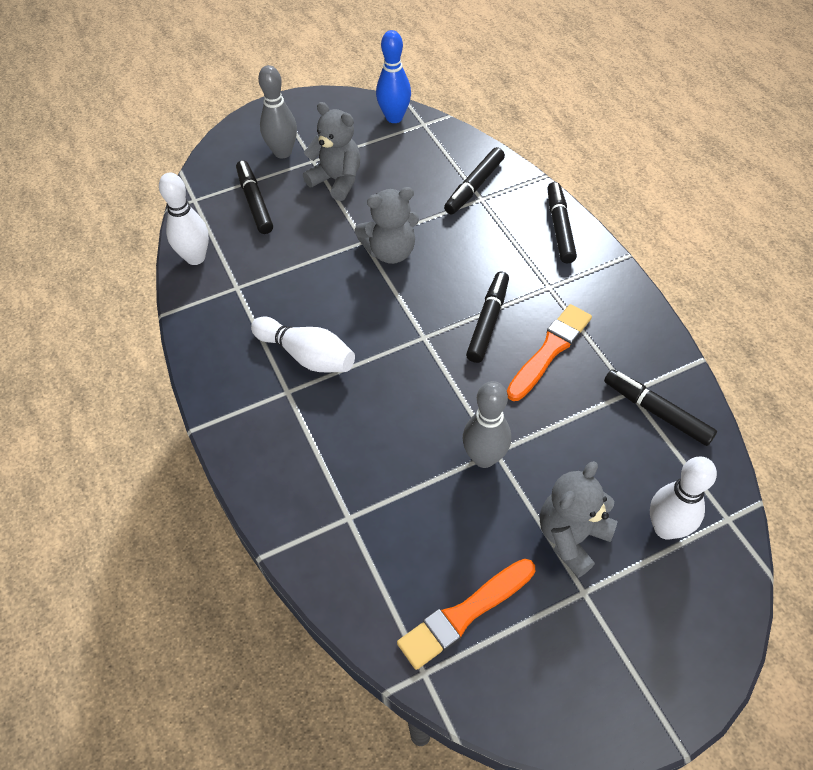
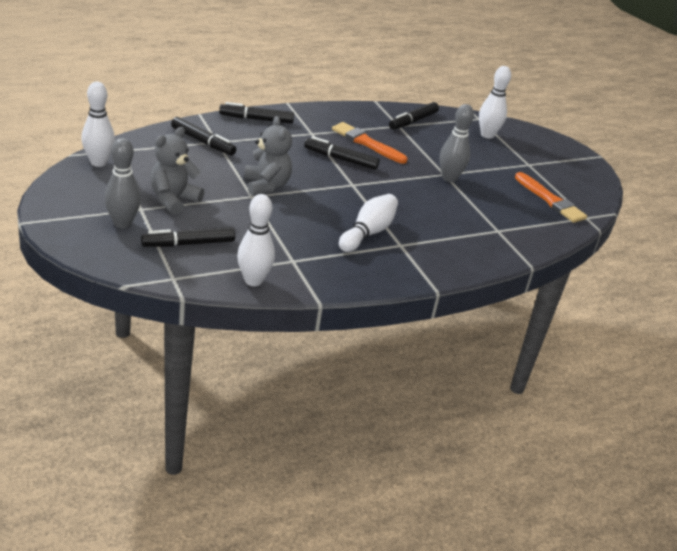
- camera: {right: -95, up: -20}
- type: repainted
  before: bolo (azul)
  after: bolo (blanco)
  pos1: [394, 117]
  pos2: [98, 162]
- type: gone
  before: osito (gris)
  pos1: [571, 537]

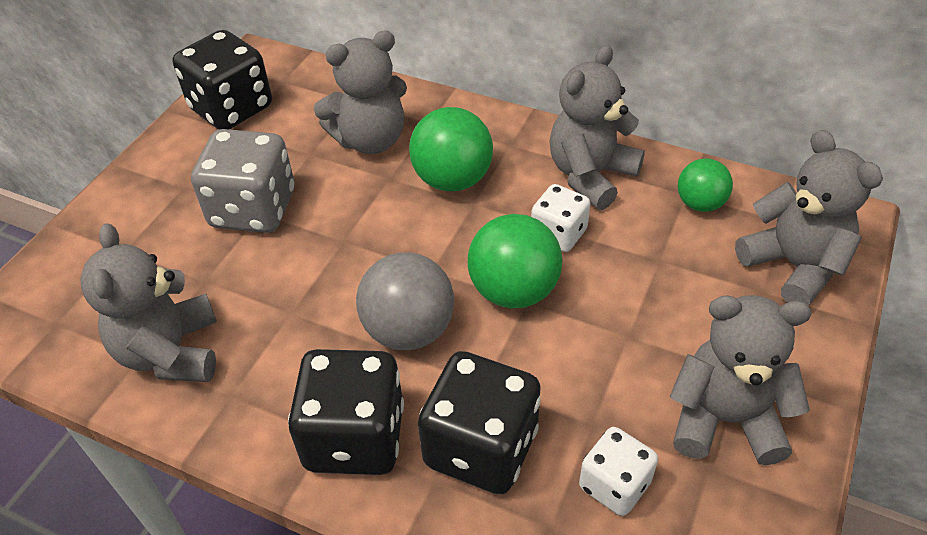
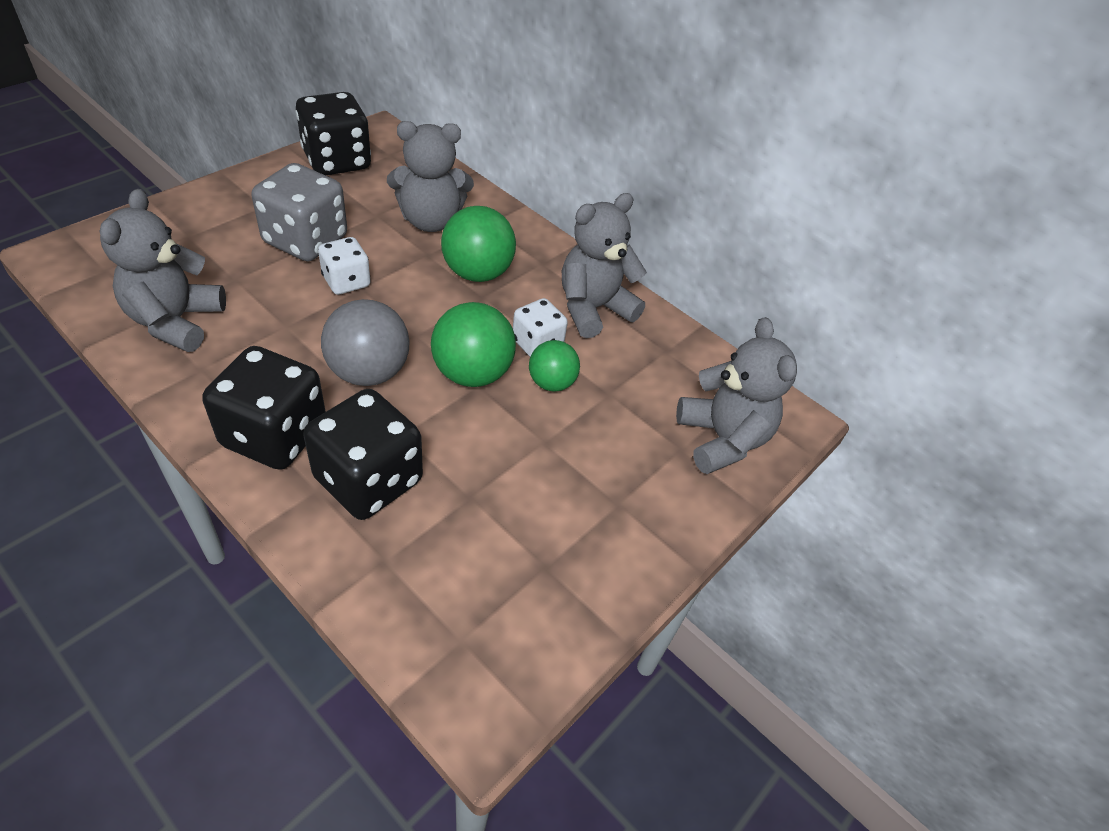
- camera: {right: 10, up: 0}
- type: shifted
  before: dado (blanco)
  pos1: [614, 485]
  pos2: [346, 281]
- type: shifted
  before: pelota (verde)
  pos1: [700, 204]
  pos2: [551, 383]
- type: gone
  before: osito (gris)
  pos1: [725, 419]

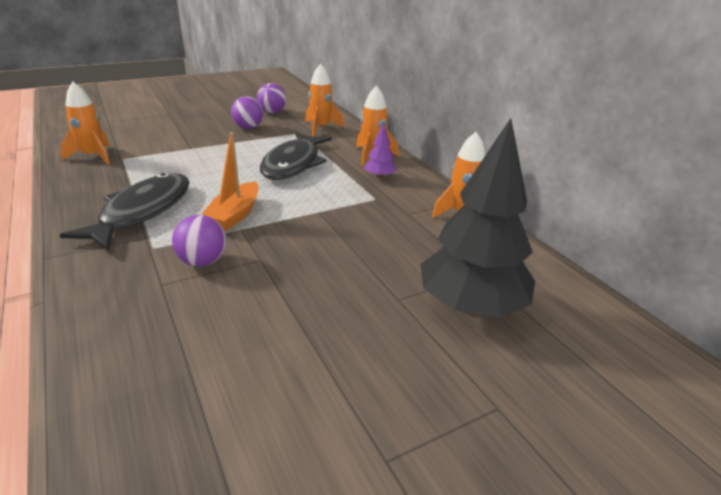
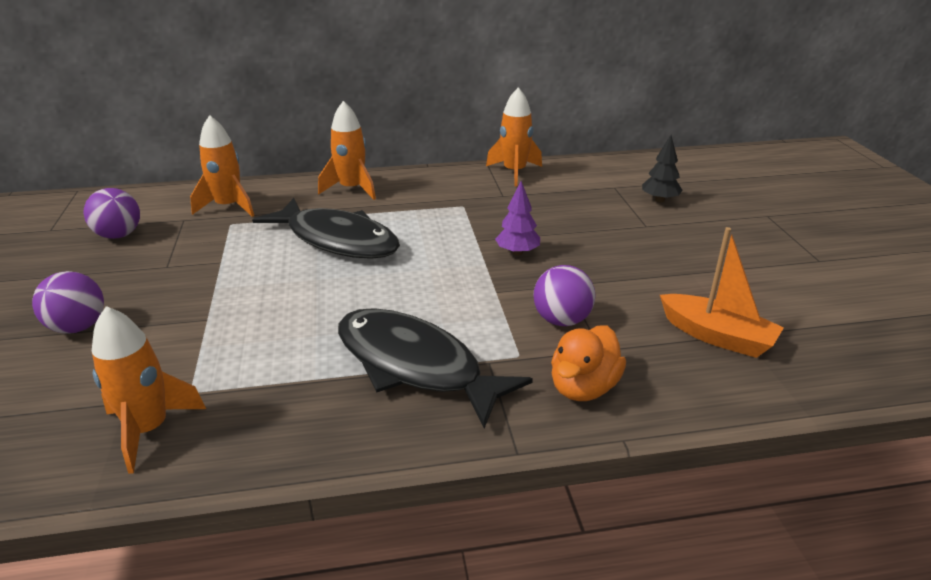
- camera: {right: -70, up: 0}
- type: shifted
  before: pelota (morado)
  pos1: [248, 127]
  pos2: [78, 327]
- type: shifted
  before: árbol (morado)
  pos1: [379, 177]
  pos2: [517, 252]
- type: new
  after: pato (naranja)
  pos2: [583, 387]
- type: scaled
  before: árbol (negro)
  pos1: [470, 306]
  pos2: [659, 200]
  scale: 0.43
- type: shifted
  before: barco (naranja)
  pos1: [234, 215]
  pos2: [717, 336]

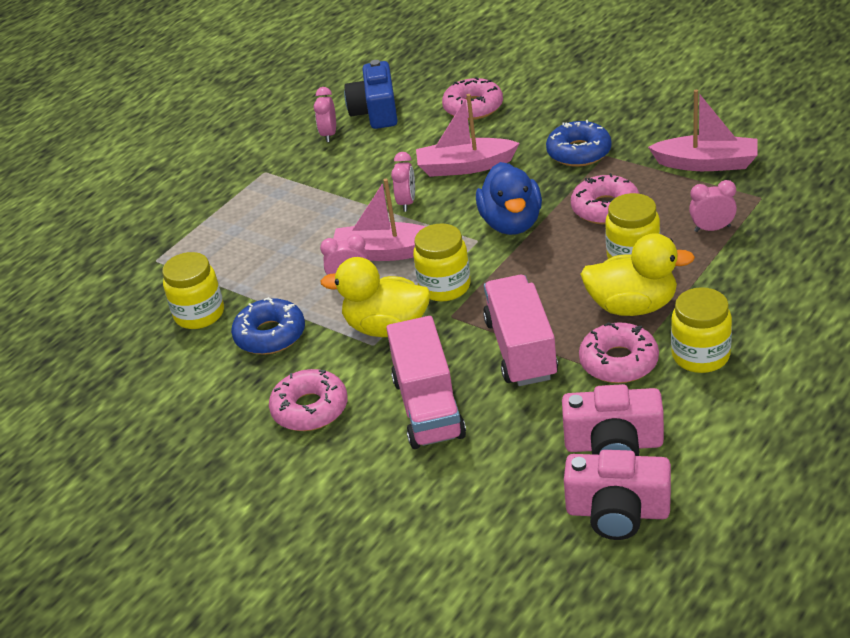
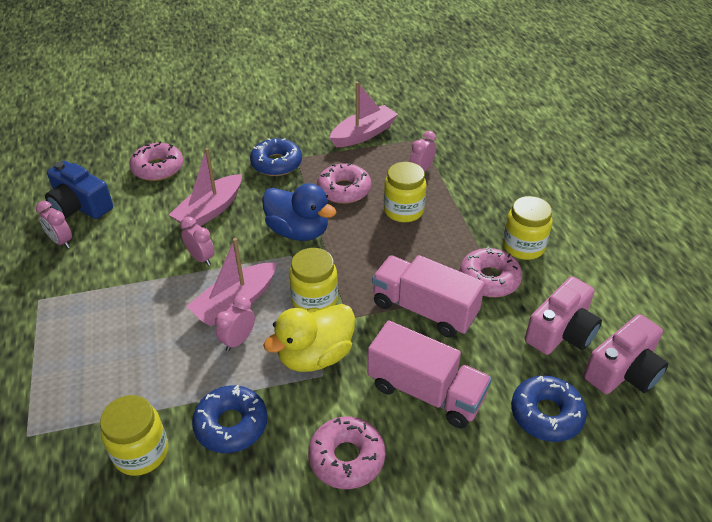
- camera: {right: -55, up: 5}
- type: new
  after: rosquilla (azul)
  pos2: [546, 414]
- type: gone
  before: pato (amarillo)
  pos1: [633, 306]

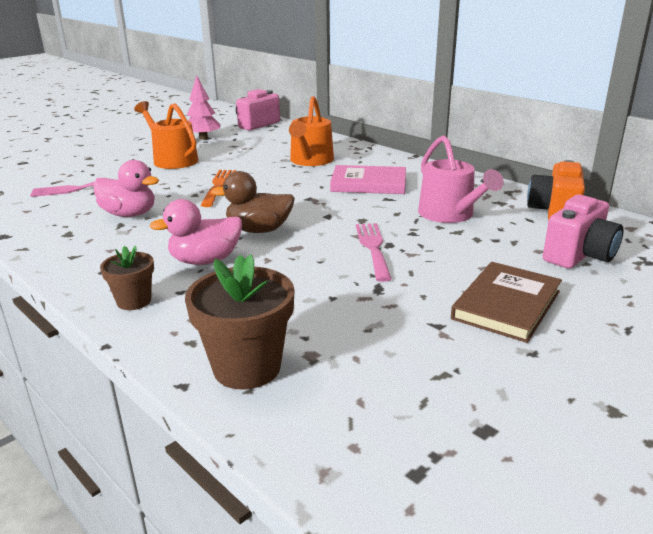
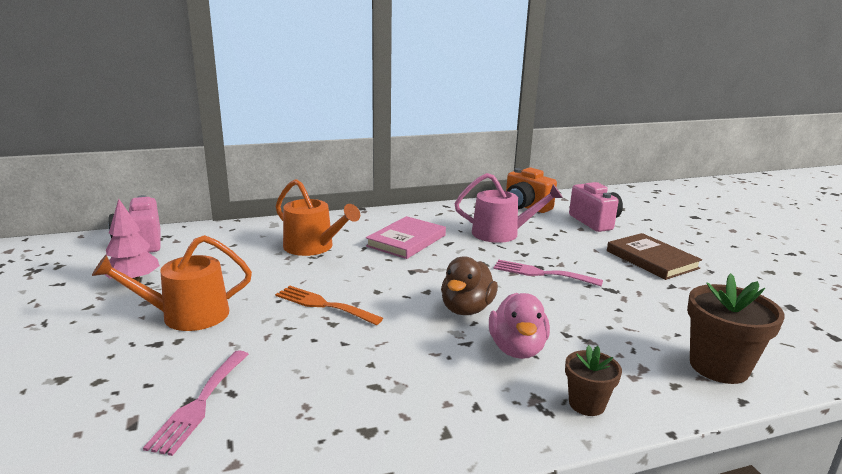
- camera: {right: -65, up: -5}
- type: gone
  before: pato (rosa)
  pos1: [129, 214]

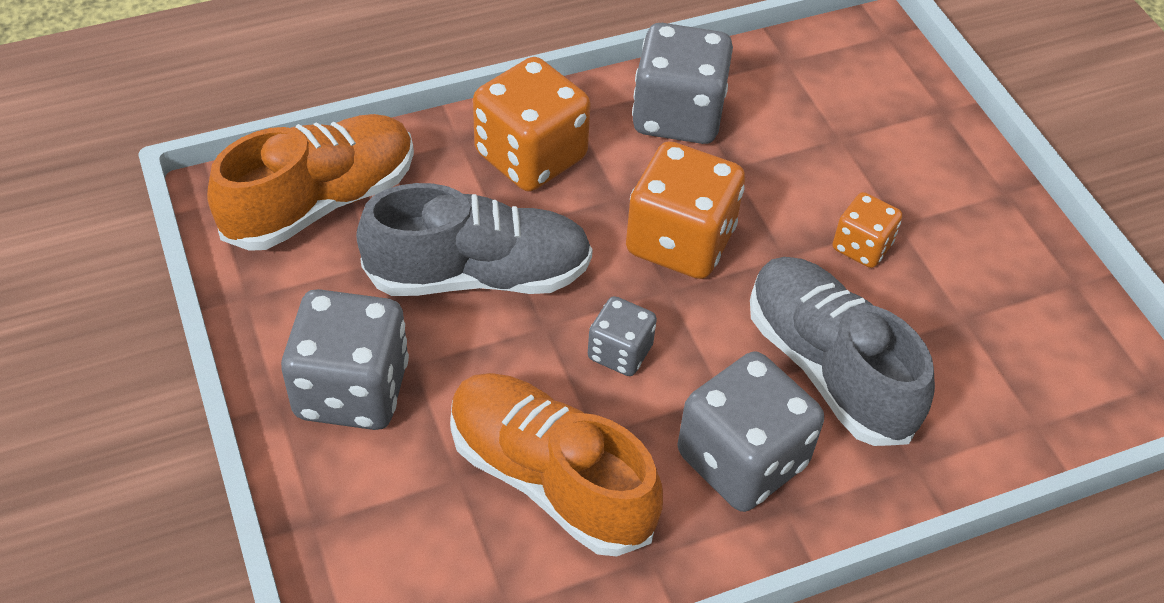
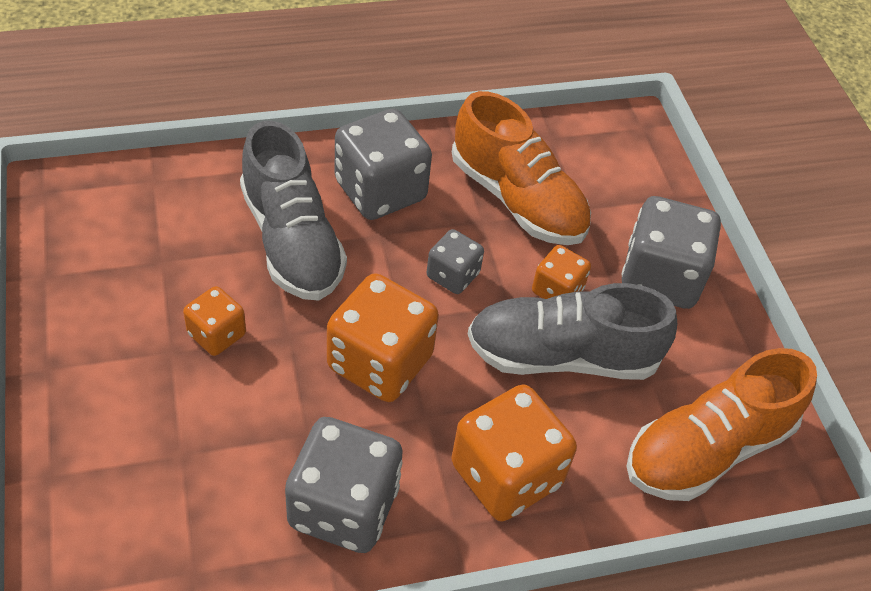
- camera: {right: -175, up: 0}
- type: new
  after: dado (naranja)
  pos2: [557, 291]

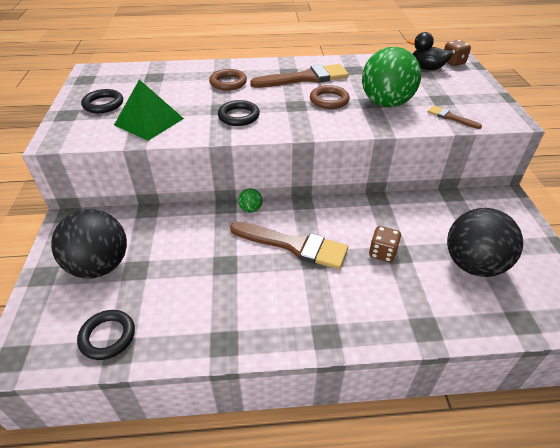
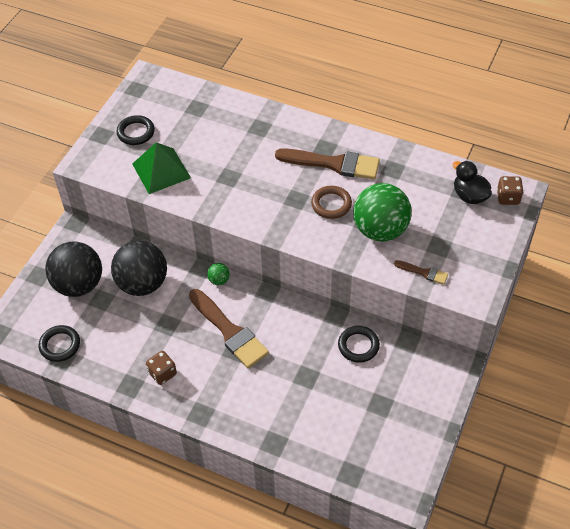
- camera: {right: 30, up: 10}
- type: shifted
  before: pelota (negro)
  pos1: [473, 264]
  pos2: [142, 284]
- type: shifted
  before: dado (marrón)
  pos1: [382, 253]
  pos2: [162, 373]
- type: shifted
  before: anillo (negro)
  pos1: [239, 116]
  pos2: [358, 346]
- type: rotated
  before: pincel (marrón)
  pos1: [451, 117]
  pos2: [423, 272]
  turn: 135
- type: gone
  before: anillo (marrón)
  pos1: [228, 83]

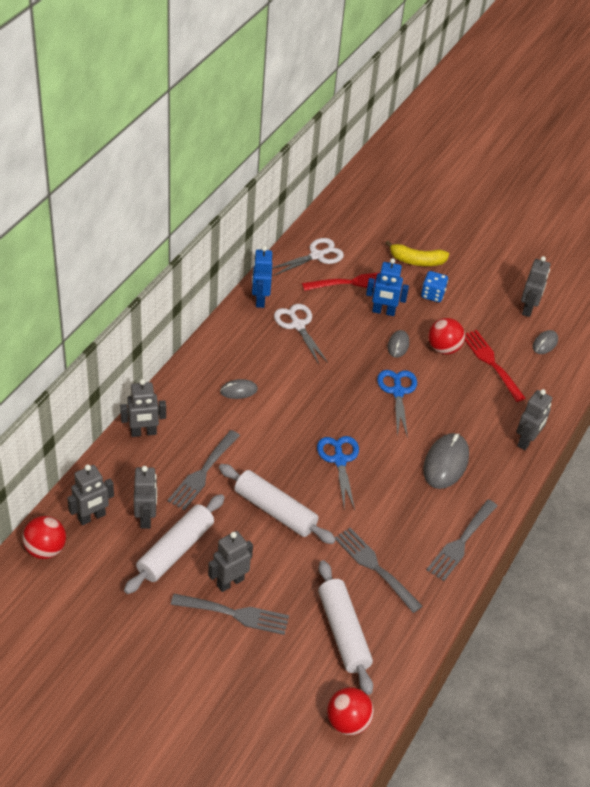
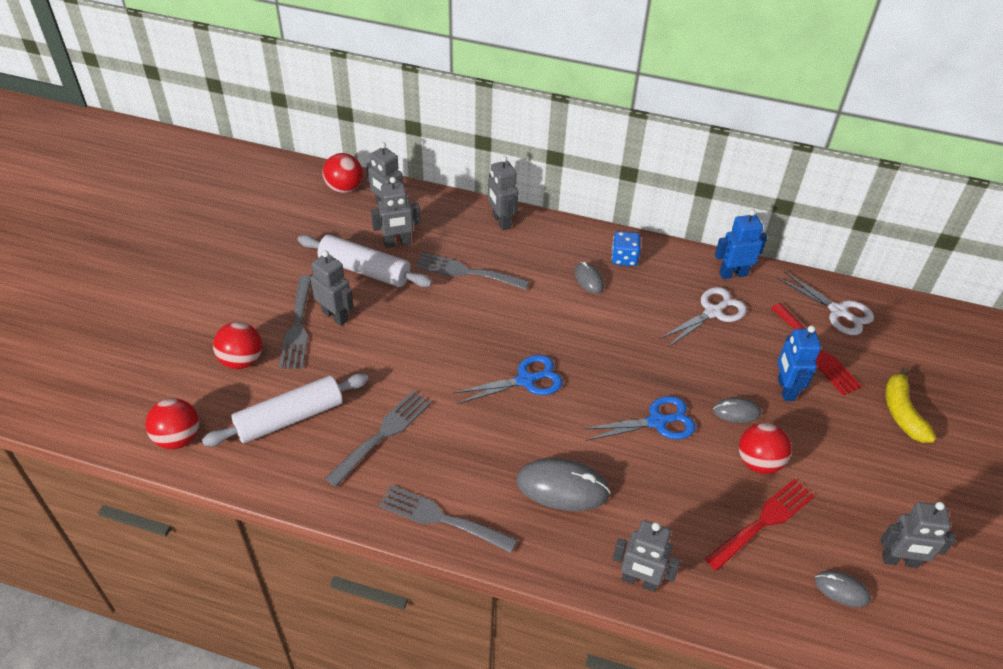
- camera: {right: 80, up: 0}
- type: new
  after: pelota (rojo)
  pos2: [242, 360]
- type: shifted
  before: dado (azul)
  pos1: [432, 294]
  pos2: [624, 258]
- type: gone
  before: rodillo (blanco)
  pos1: [275, 510]

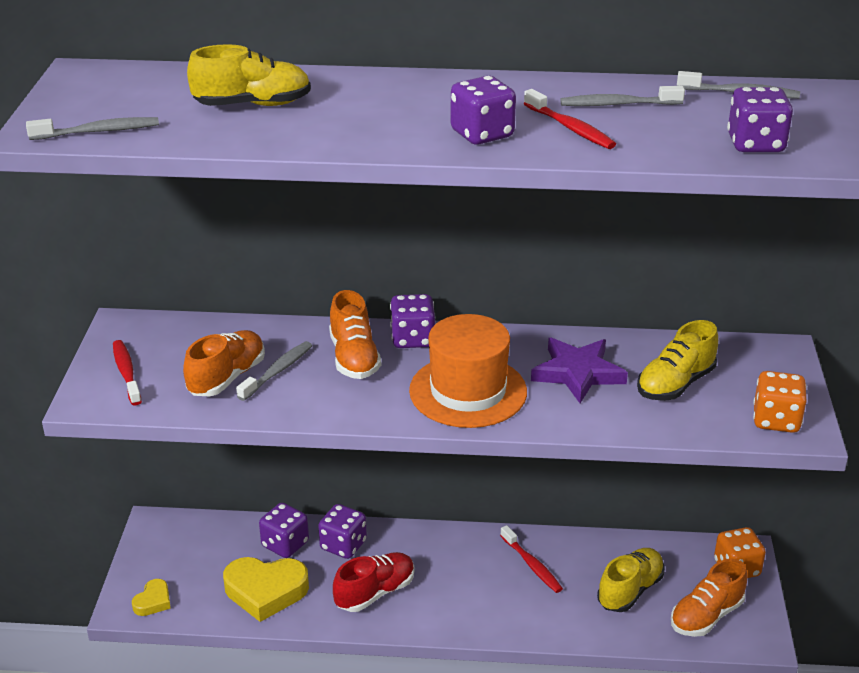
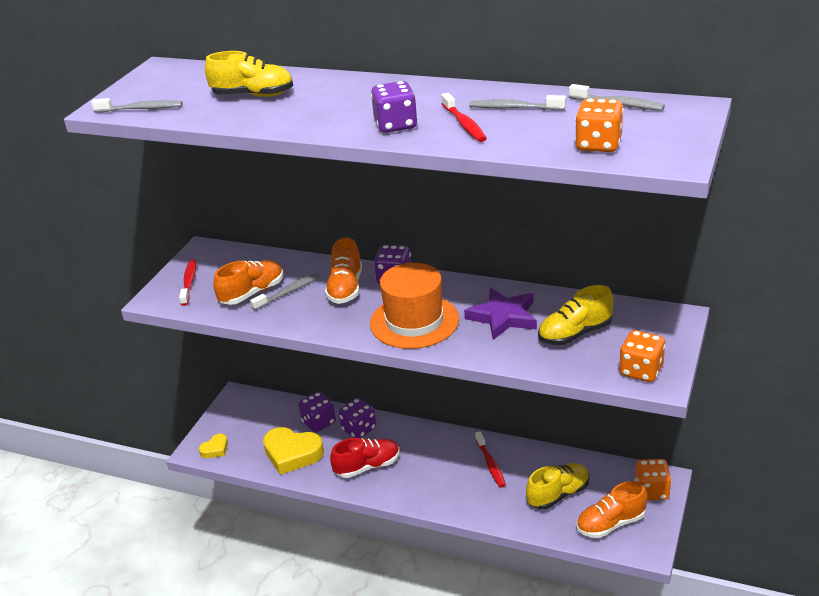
- camera: {right: 20, up: 0}
- type: repainted
  before: dado (morado)
  after: dado (naranja)
  pos1: [755, 144]
  pos2: [598, 145]

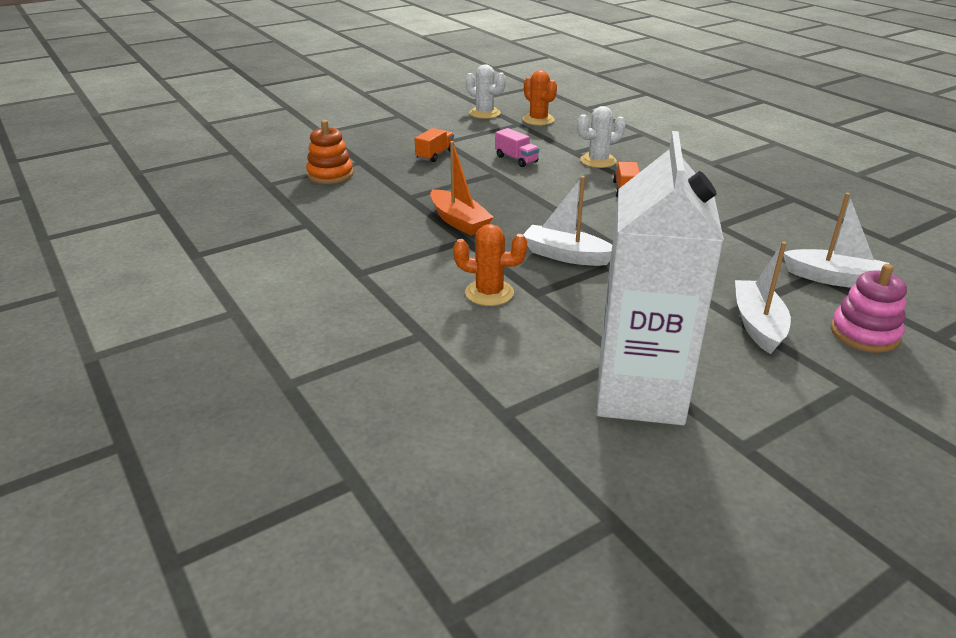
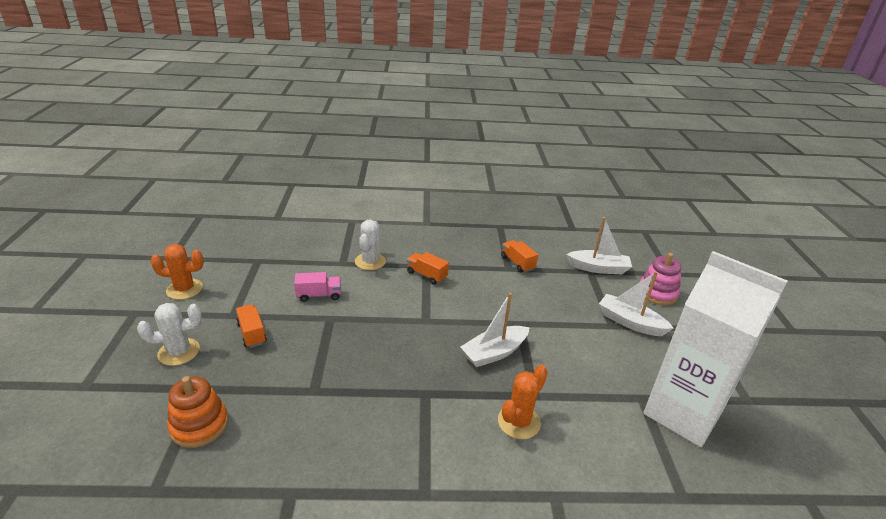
- camera: {right: -60, up: 0}
- type: shifted
  before: cactus (blanco)
  pos1: [485, 113]
  pos2: [179, 352]
- type: shifted
  before: cactus (naranja)
  pos1: [538, 120]
  pos2: [184, 289]
- type: new
  after: camión (naranja)
  pos2: [517, 263]
- type: rotated
  before: barco (blanco)
  pos1: [834, 279]
  pos2: [598, 268]
  turn: 45
- type: gone
  before: barco (naranja)
  pos1: [459, 221]

